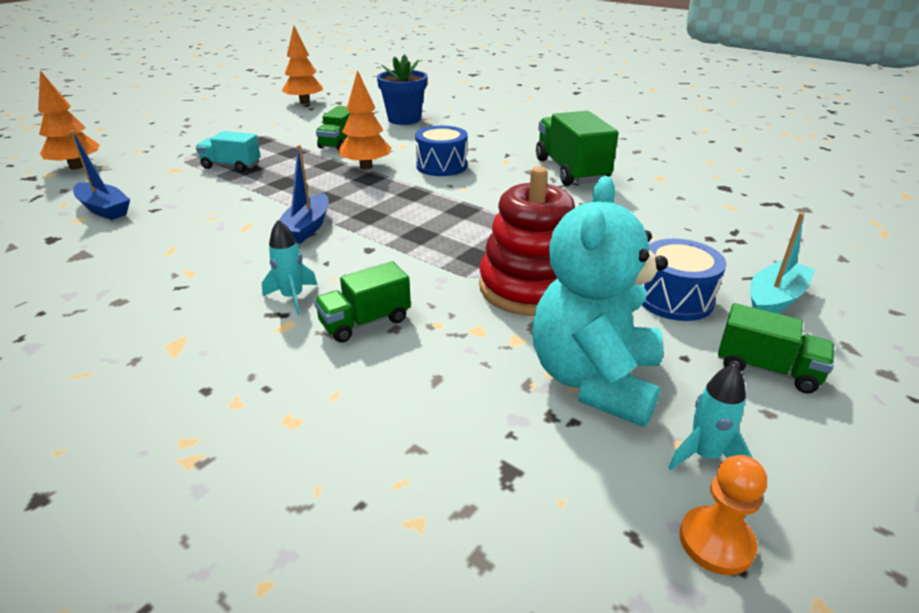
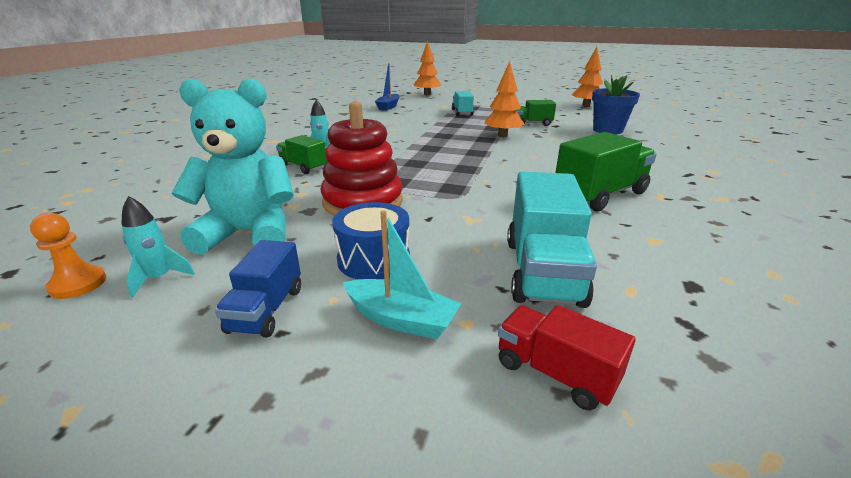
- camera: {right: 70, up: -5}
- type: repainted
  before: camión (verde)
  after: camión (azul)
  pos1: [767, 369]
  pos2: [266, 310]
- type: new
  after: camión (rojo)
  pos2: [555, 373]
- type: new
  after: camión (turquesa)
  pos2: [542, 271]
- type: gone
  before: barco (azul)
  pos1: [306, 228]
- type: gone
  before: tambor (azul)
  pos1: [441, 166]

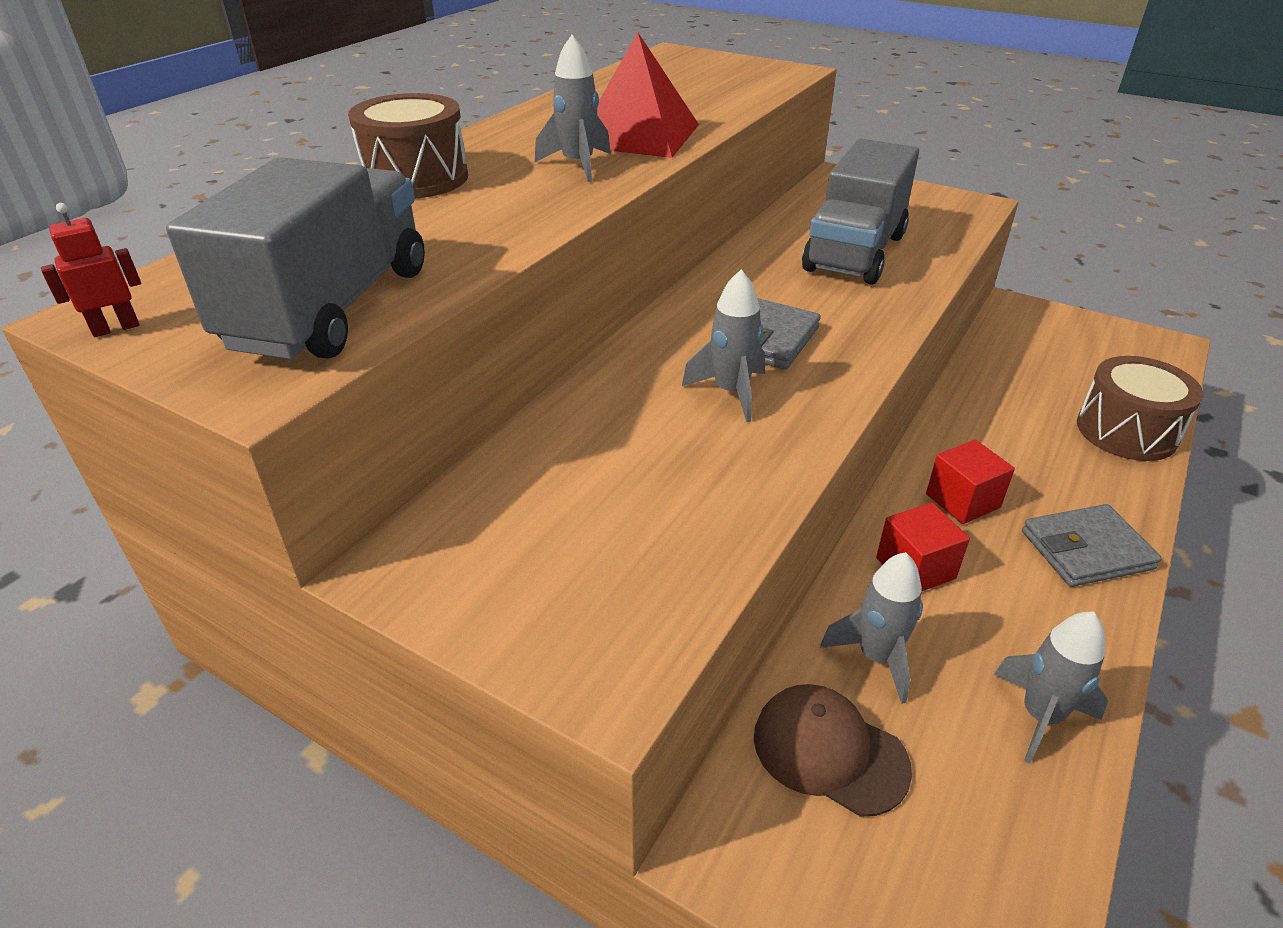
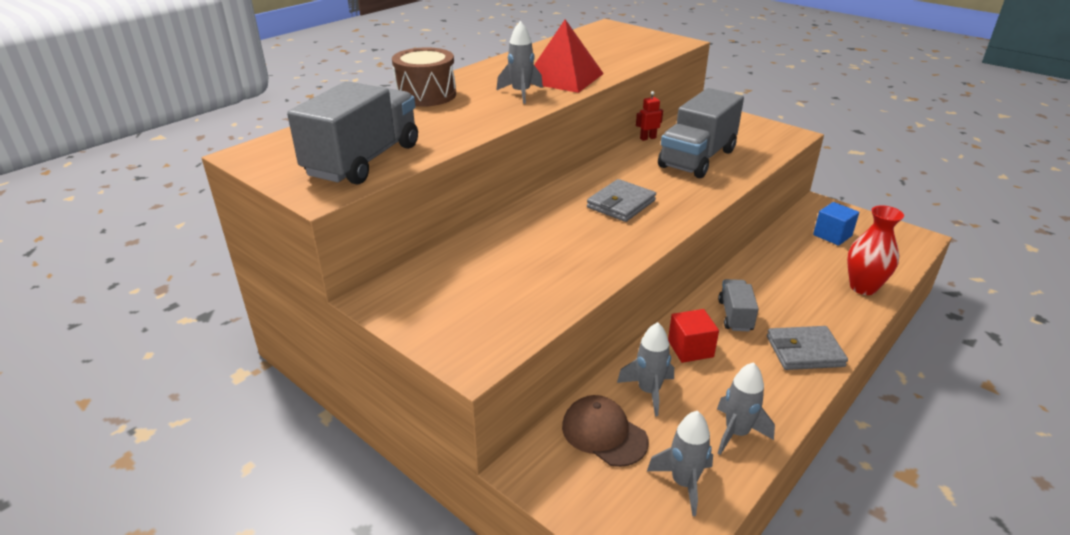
- camera: {right: 10, up: -5}
- type: shifted
  before: robot (rojo)
  pos1: [116, 328]
  pos2: [648, 138]
- type: shifted
  before: cohete (gris)
  pos1: [731, 392]
  pos2: [684, 483]
- type: swapped
  before: cubo (rojo)
  after: camión (gris)
  pos1: [962, 501]
  pos2: [735, 316]
- type: new
  after: cubo (azul)
  pos2: [832, 235]
- type: swapped
  before: tambor (marrón)
  after: florero (rojo)
  pos1: [1126, 431]
  pos2: [863, 287]

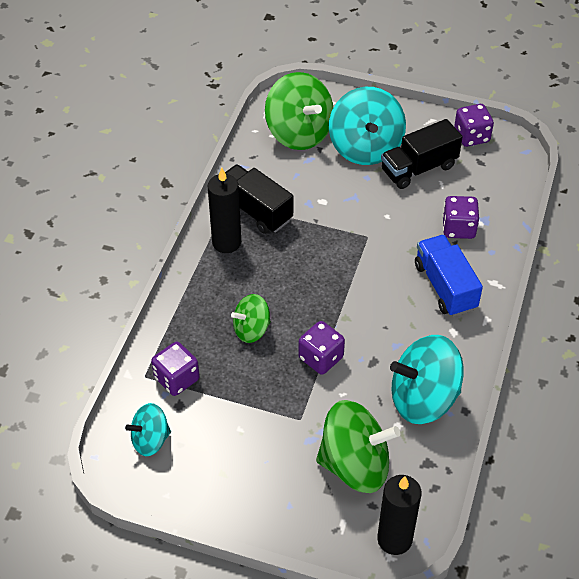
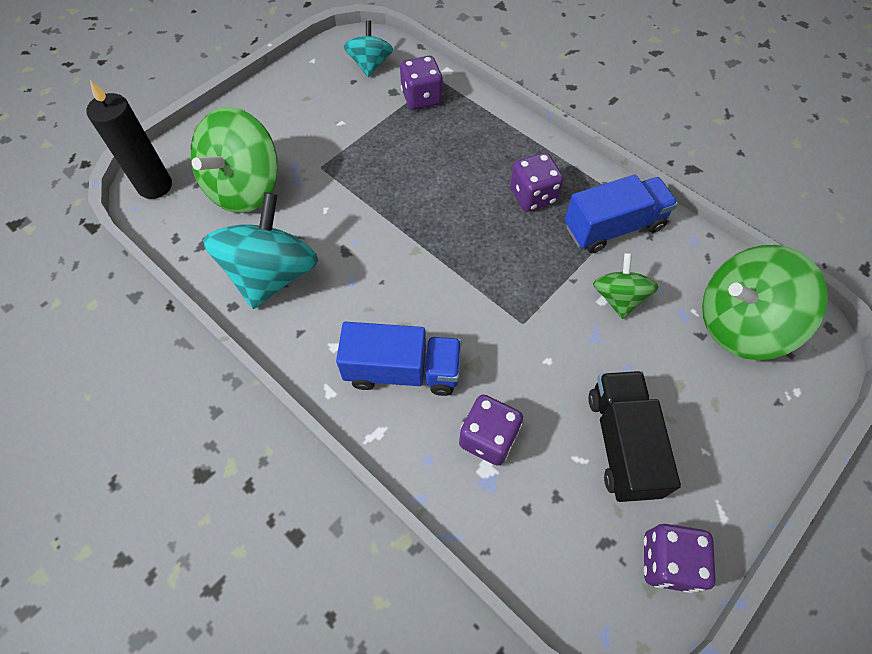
- camera: {right: 115, up: 10}
- type: shifted
  before: dado (morado)
  pos1: [321, 358]
  pos2: [533, 196]
- type: repainted
  before: camión (negro)
  after: camión (azul)
  pos1: [255, 210]
  pos2: [613, 227]
- type: shifted
  before: peonza (verde)
  pos1: [251, 329]
  pos2: [618, 298]
- type: gone
  before: vela (negro)
  pos1: [226, 242]
- type: gone
  before: peonza (turquesa)
  pos1: [365, 147]

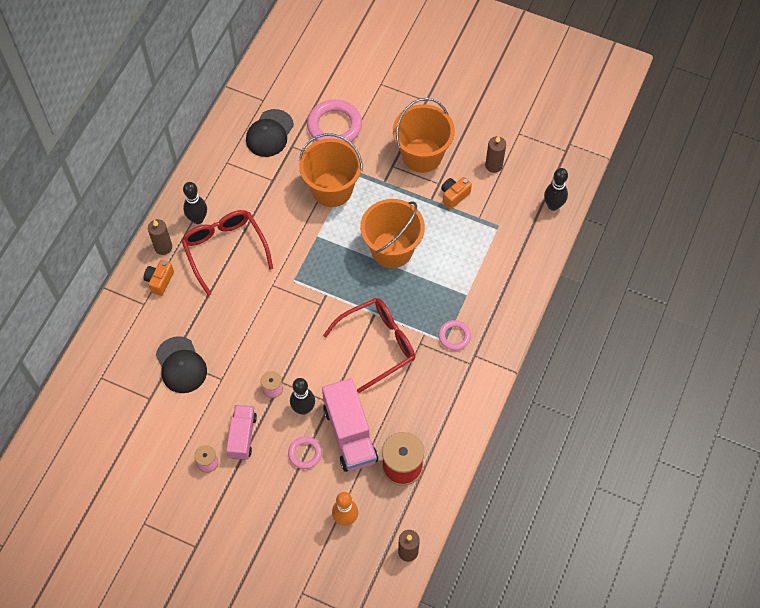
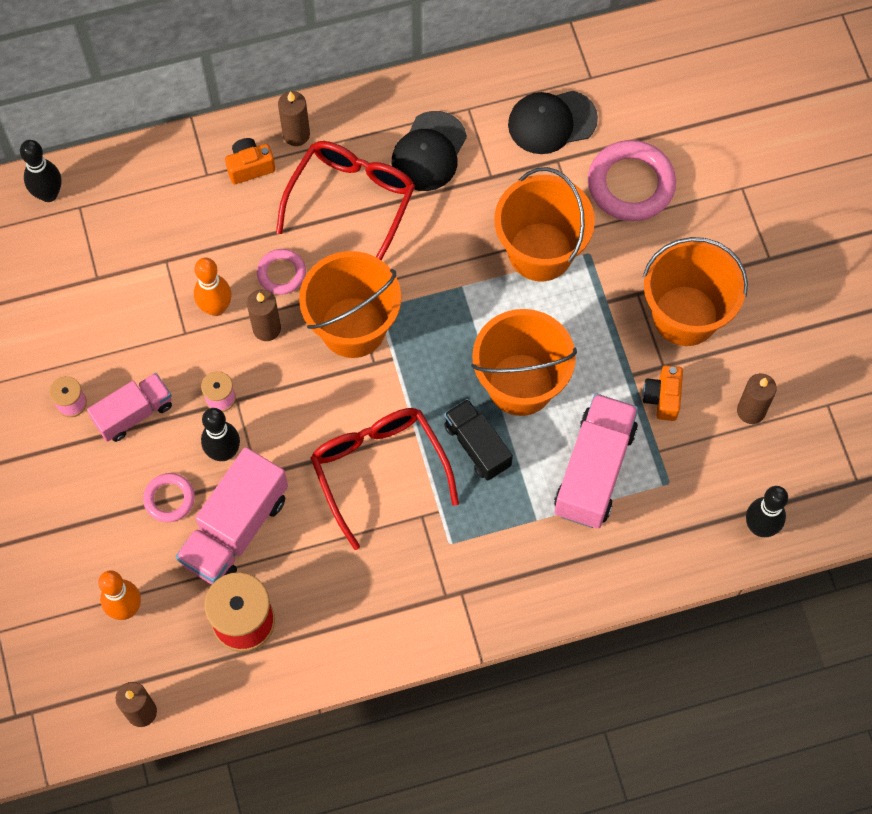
- camera: {right: 50, up: 5}
- type: shifted
  before: bolo (negro)
  pos1: [198, 219]
  pos2: [48, 194]
- type: new
  after: bolo (naranja)
  pos2: [216, 308]
- type: new
  after: vela (marrón)
  pos2: [266, 328]
- type: shifted
  before: anillo (rosa)
  pos1: [454, 336]
  pos2: [281, 273]
- type: new
  after: balde (naranja)
  pos2: [353, 327]
- type: rotated
  before: gafas (rojo)
  pos1: [378, 344]
  pos2: [379, 469]
  turn: -135
- type: shifted
  before: gorra (negro)
  pos1: [181, 365]
  pos2: [429, 152]
- type: new
  after: camión (negro)
  pos2: [477, 446]
- type: new
  after: camión (rosa)
  pos2: [594, 470]
- type: rotated
  before: cámara (naranja)
  pos1: [454, 196]
  pos2: [662, 398]
  turn: -90

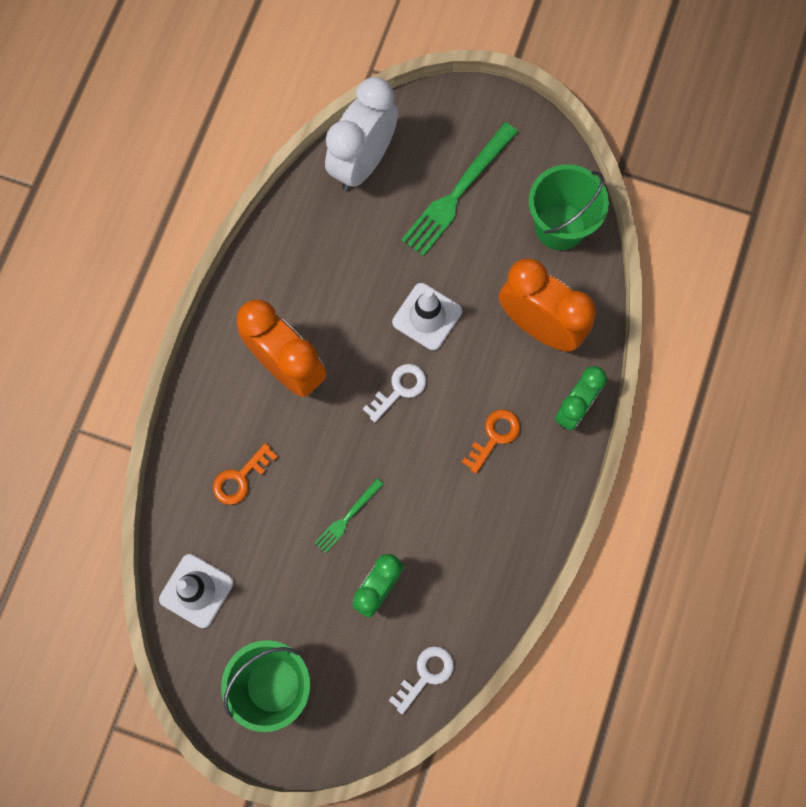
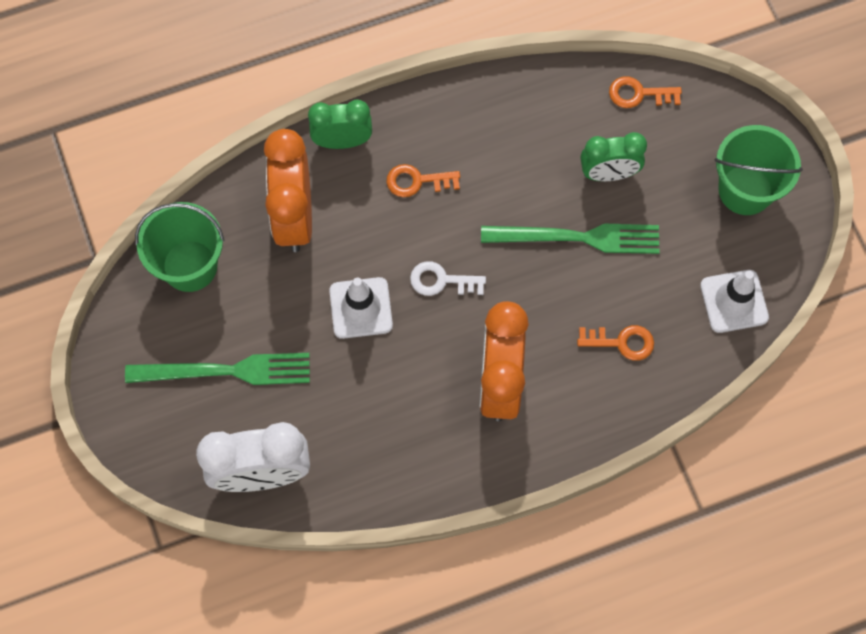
- camera: {right: -130, up: -5}
- type: scaled
  before: tenedor (verde)
  pos1: [347, 517]
  pos2: [577, 238]
  scale: 1.95
- type: repainted
  before: llave (blanco)
  after: llave (naranja)
  pos1: [426, 675]
  pos2: [639, 94]

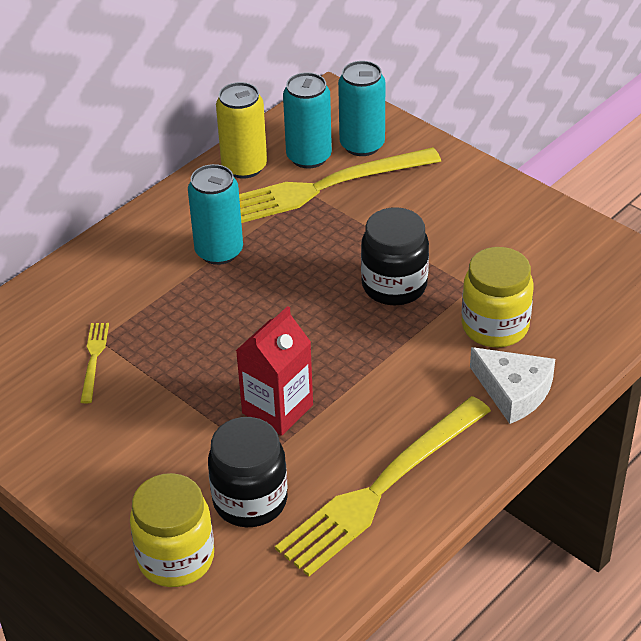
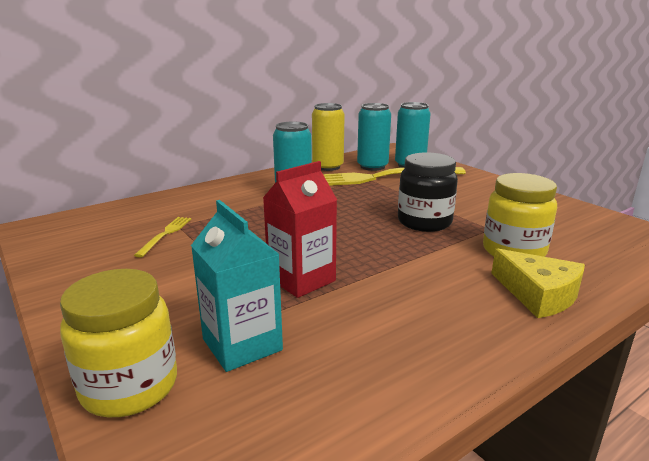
- camera: {right: 10, up: -20}
- type: swapped
  before: tarro (negro)
  after: cartón de leche (turquesa)
  pos1: [250, 501]
  pos2: [242, 344]
- type: repainted
  before: queso (blanco)
  after: queso (amarillo)
  pos1: [513, 391]
  pos2: [538, 294]
- type: gone
  before: tenedor (amarillo)
  pos1: [381, 488]

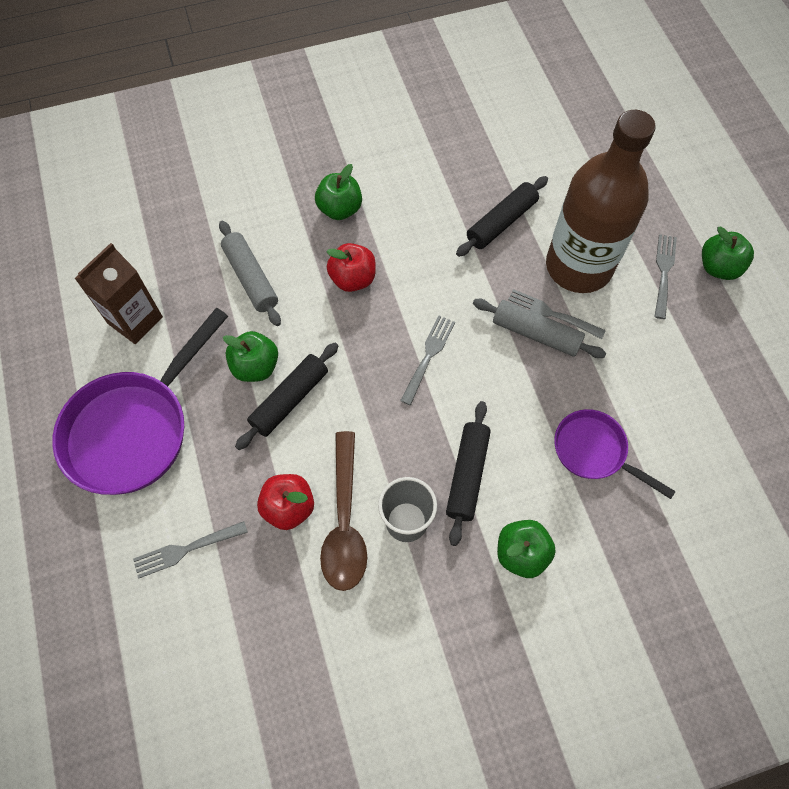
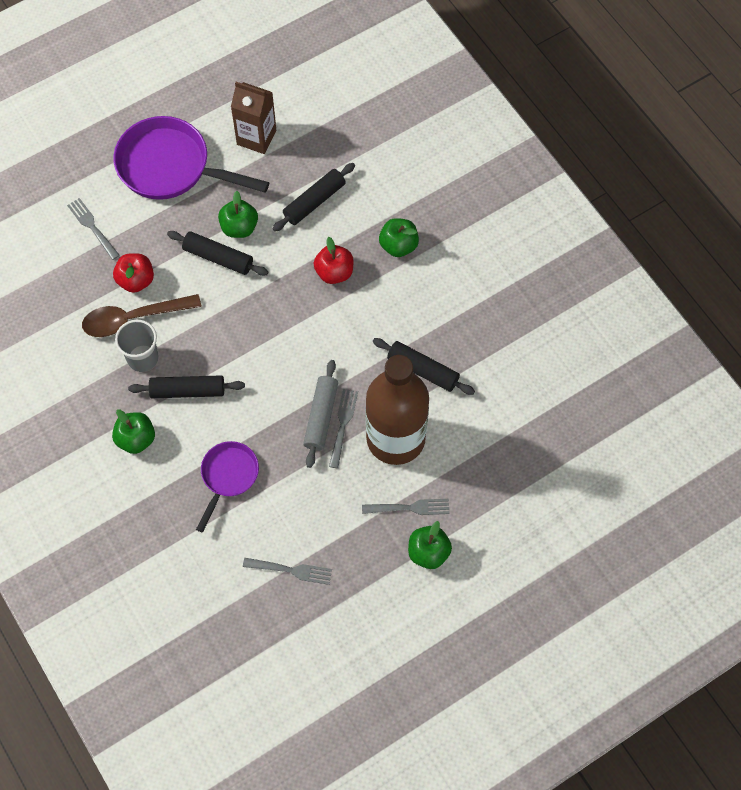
- camera: {right: 75, up: 0}
- type: shifted
  before: tenedor (gris)
  pos1: [428, 357]
  pos2: [290, 570]
- type: repainted
  before: rodillo (gris)
  after: rodillo (negro)
  pos1: [251, 278]
  pos2: [314, 201]

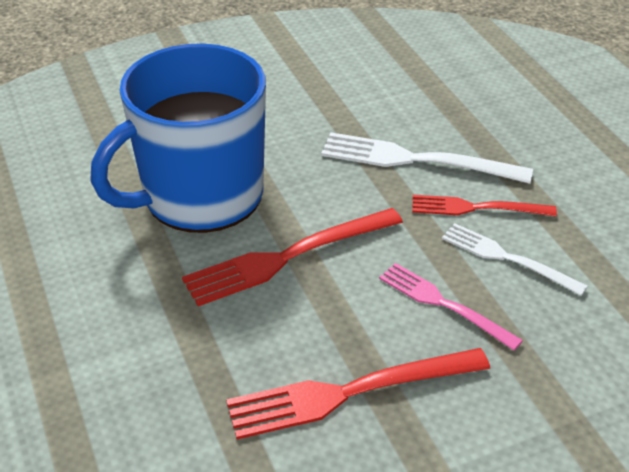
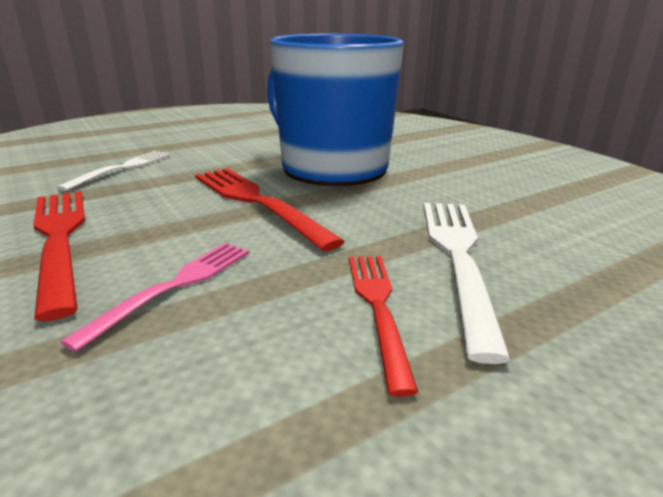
- camera: {right: 80, up: -15}
- type: shifted
  before: tenedor (blanco)
  pos1: [506, 258]
  pos2: [123, 168]

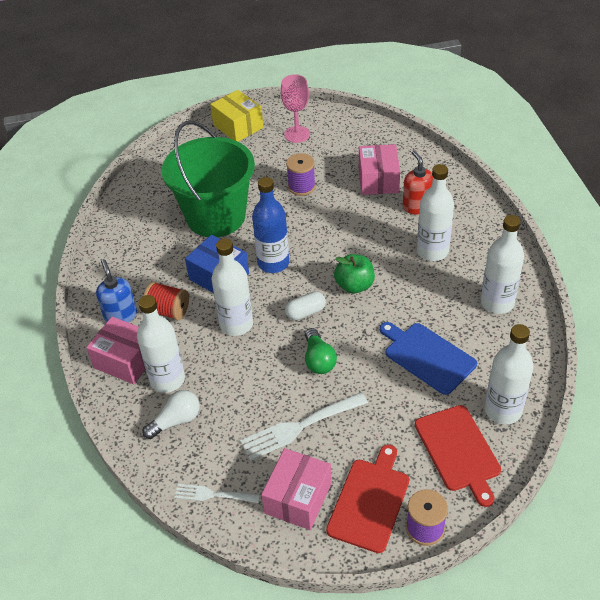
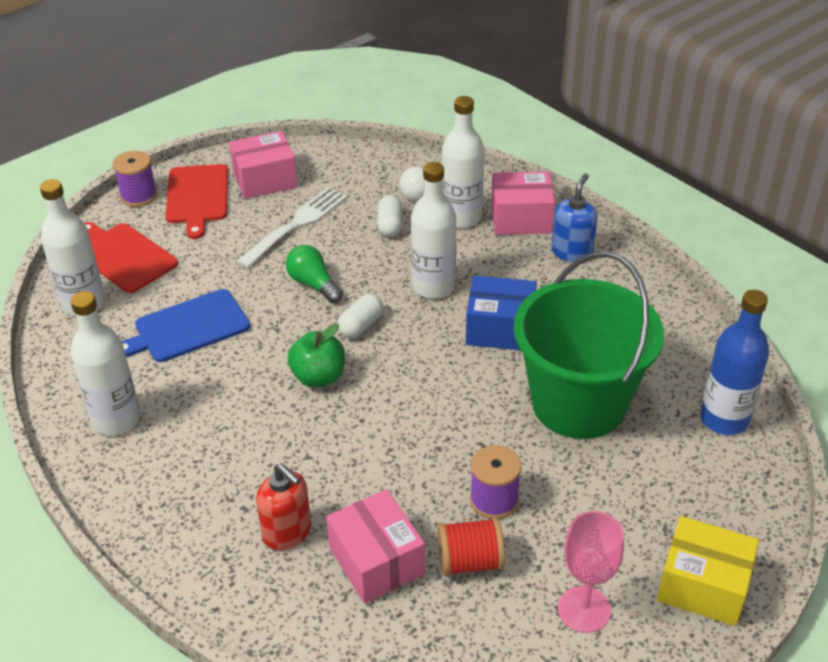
- camera: {right: 150, up: -5}
- type: rotated
  before: tabla de cortar (azul)
  pos1: [427, 356]
  pos2: [188, 327]
  turn: 135
- type: rotated
  before: caja (rosa)
  pos1: [298, 498]
  pos2: [265, 180]
  turn: 75
- type: new
  after: cápsula (blanco)
  pos2: [390, 225]
- type: shifted
  before: carrete (rojo)
  pos1: [168, 311]
  pos2: [470, 561]
- type: rotated
  before: dispensador de jabón (azul)
  pos1: [120, 315]
  pos2: [572, 252]
  turn: -105
- type: shifted
  before: botella (azul)
  pos1: [273, 263]
  pos2: [724, 419]
- type: gone
  before: tenedor (blanco)
  pos1: [213, 495]
- type: gone
  before: botella (blanco)
  pos1: [432, 251]

